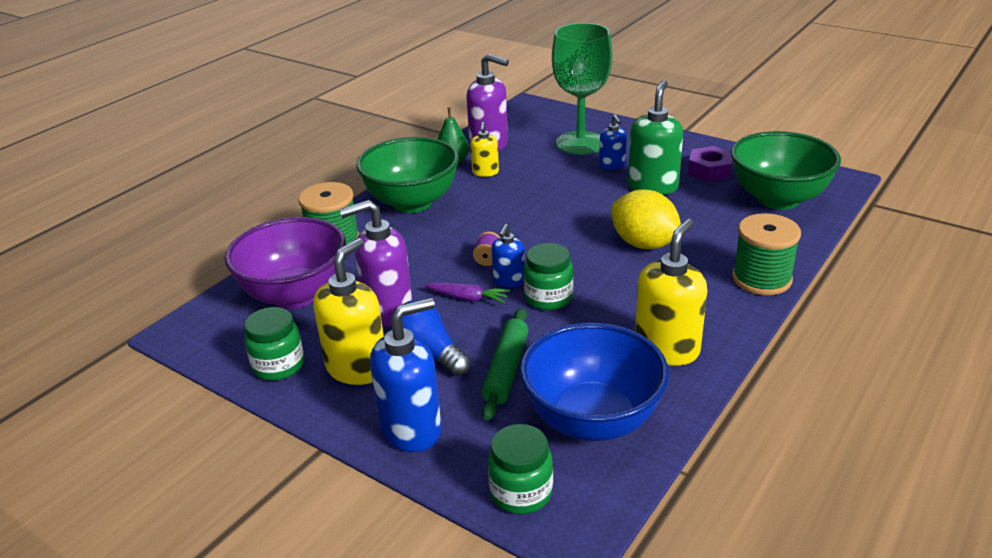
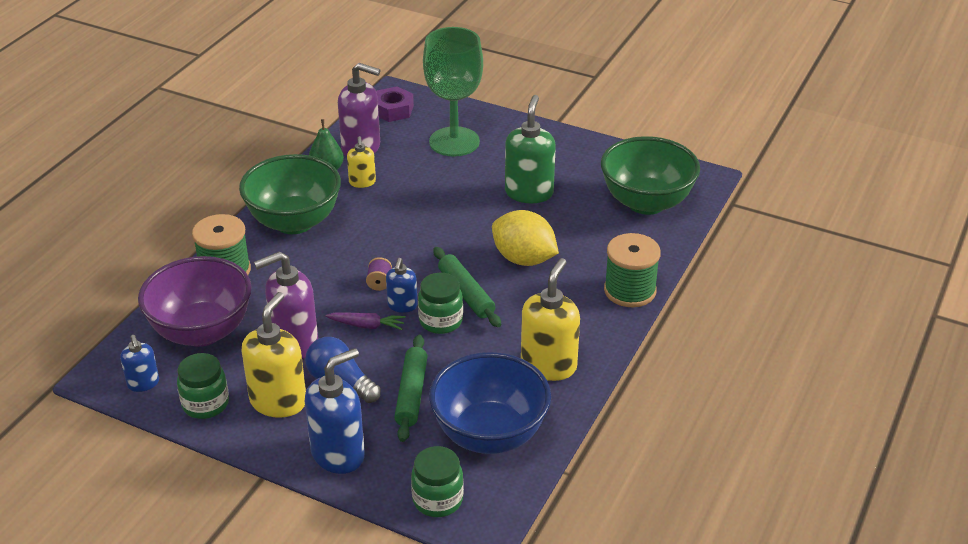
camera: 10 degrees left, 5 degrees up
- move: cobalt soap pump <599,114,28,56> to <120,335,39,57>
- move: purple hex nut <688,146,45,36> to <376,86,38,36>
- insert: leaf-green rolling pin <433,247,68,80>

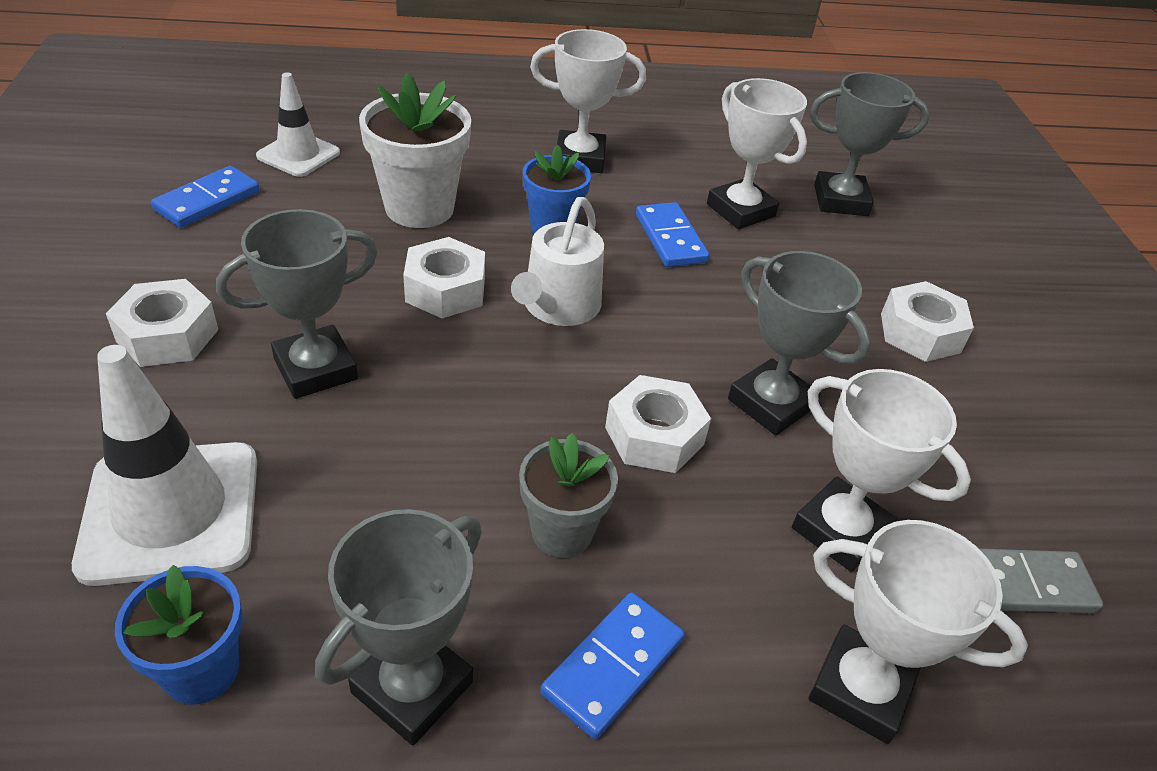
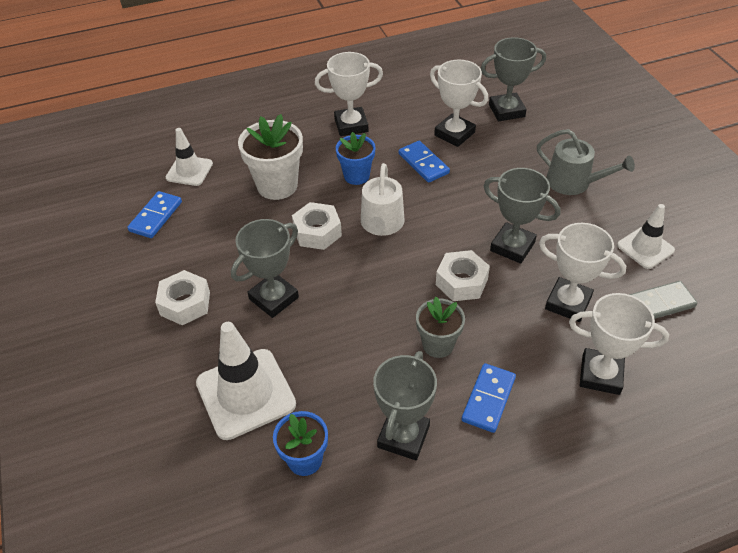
camera: 10 degrees left, 5 degrees up
- replace: pure white hex nut <881,281,93,81> to grey sprinkling can <537,129,98,66>
- insert: pure white road cone <617,204,58,65>

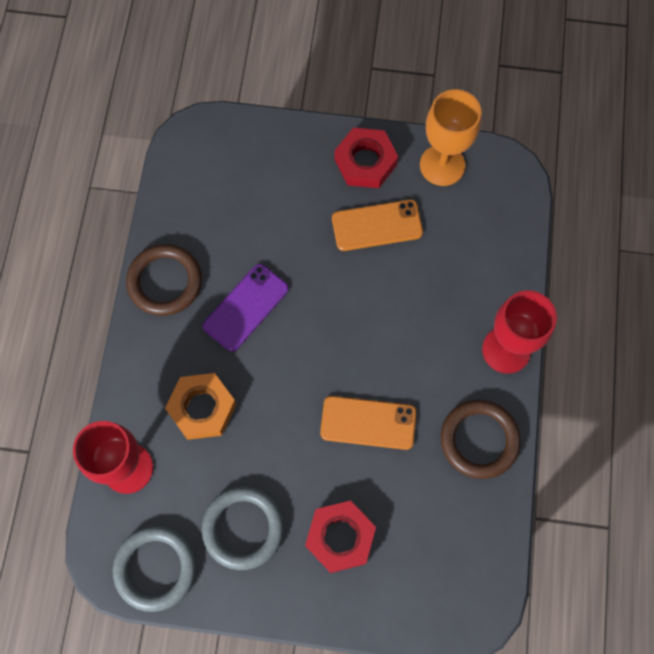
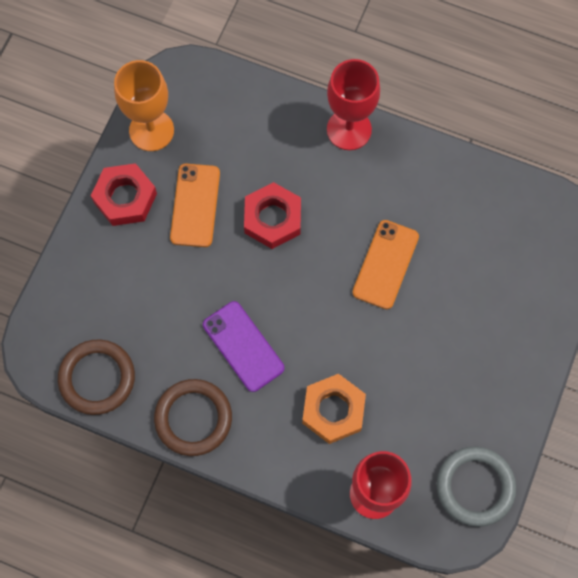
camera: 75 degrees left, 0 degrees up
- move: dark brown hoop <441,400,80,79> to <58,340,77,75>
- delete: grey hoop <202,486,82,84>
- move: crimson hex nut <305,500,71,73> to <244,182,57,67>

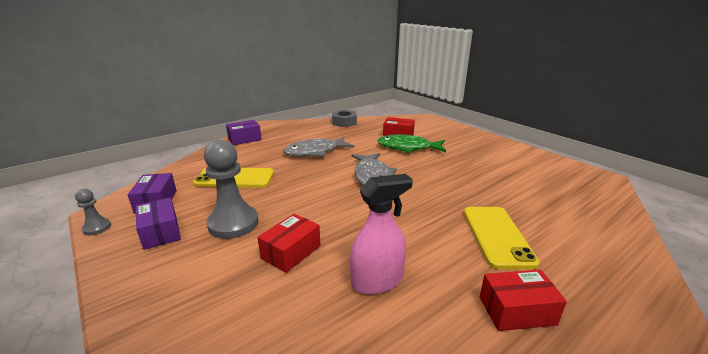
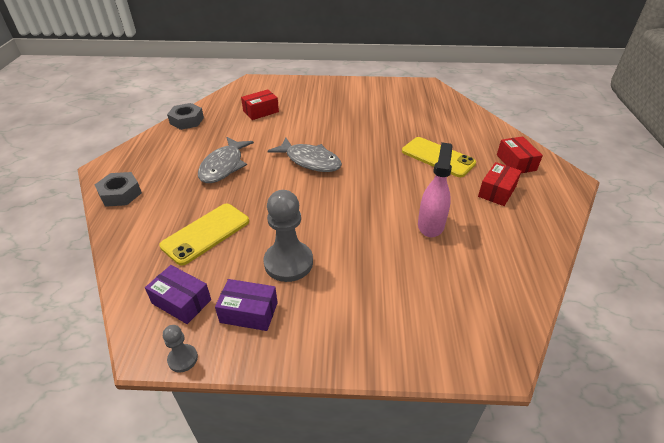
camera: 50 degrees left, 15 degrees up
- replace: purple box <226,120,36,25> to grey hex nut <95,172,47,35>
- delete: leaf-green toy fish <377,134,69,19>
- move: crimson box <257,214,64,59> to <497,136,46,37>

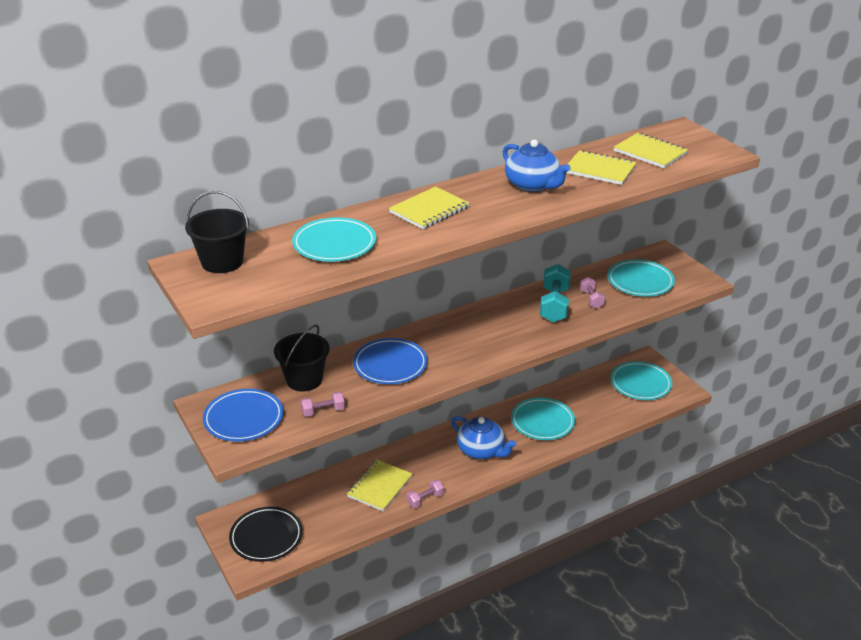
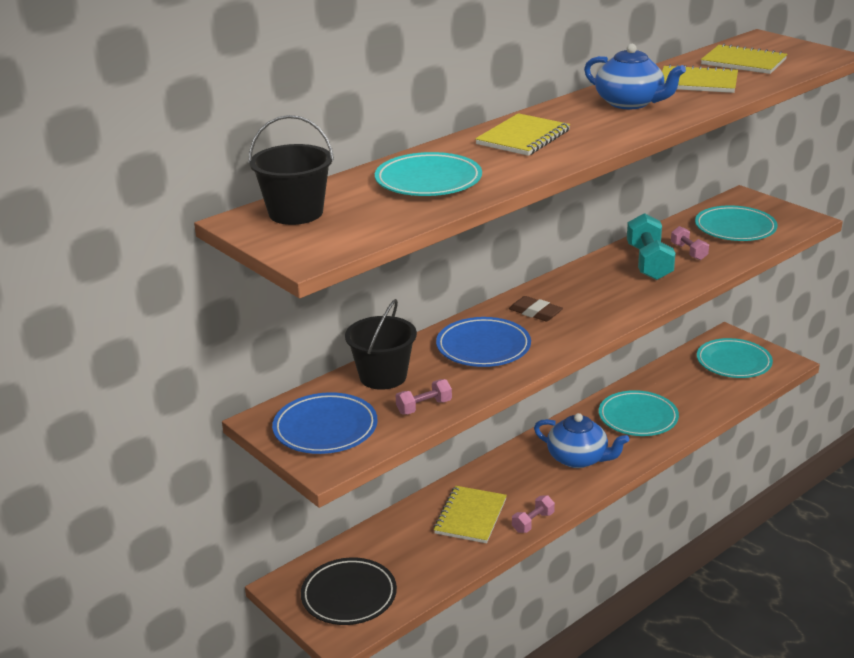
camera: 10 degrees left, 5 degrees down
- insert: dark brown eraser <509,296,54,25>

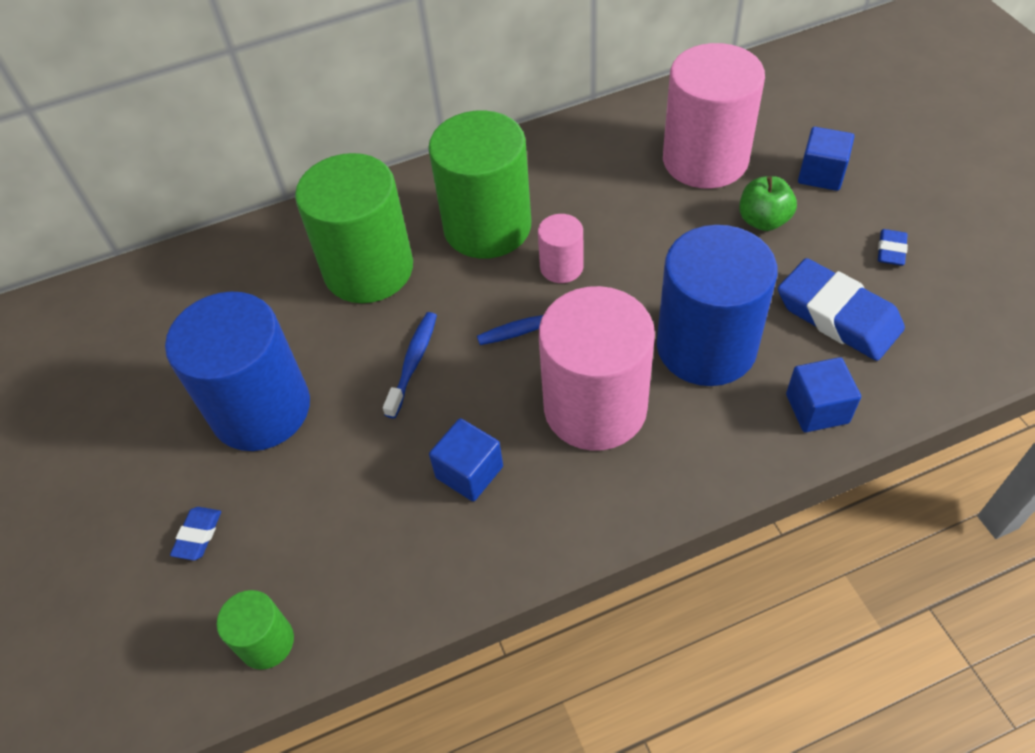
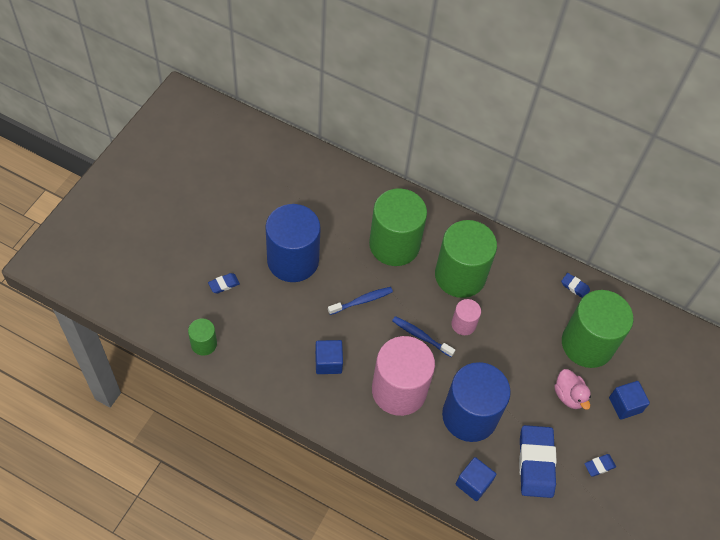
camera: 40 degrees right, 5 degrees up
- recolor: rosy solid cylinder <663,43,102,146> to leaf-green solid cylinder <562,290,71,78>
- replace: leaf-green apple fruit <739,176,58,55> to rosy toy duck <554,369,37,41>
- insert: cobalt eraser <561,273,29,25>

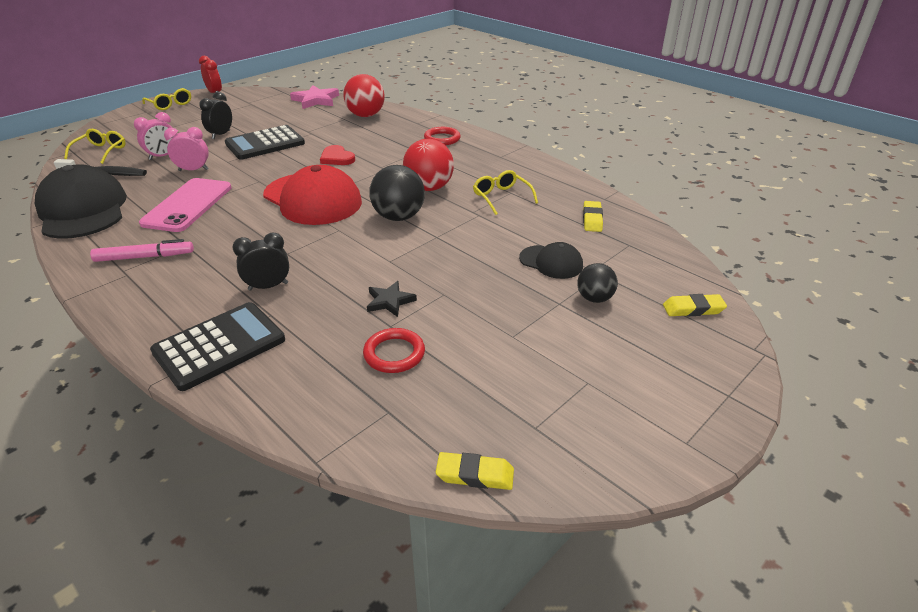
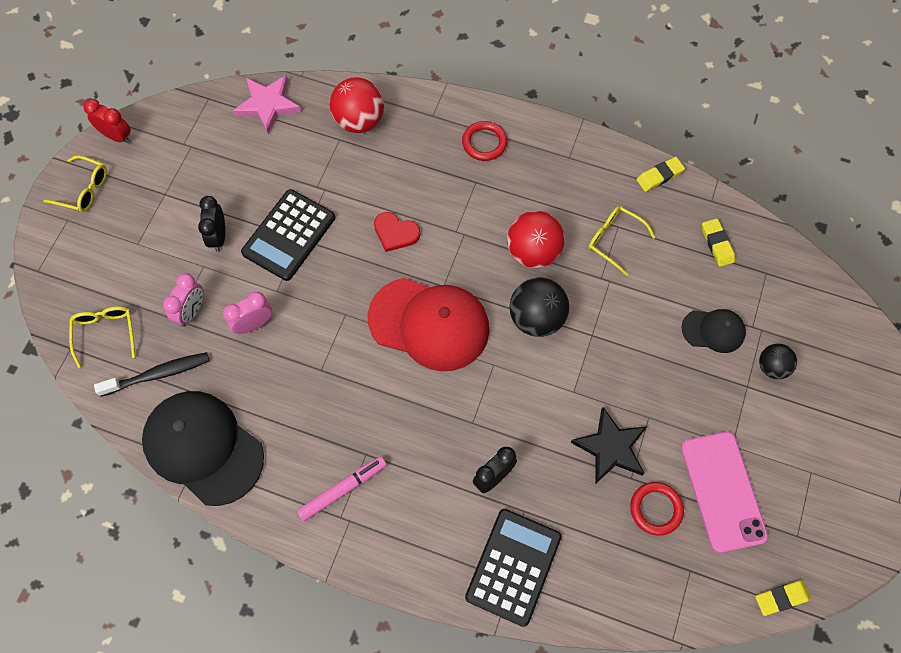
camera: 25 degrees left, 30 degrees up
- move: rosy phone <139,178,92,54> to <681,432,87,121>
- resize: jet-black star <367,281,50,36> = <570,407,77,76> x1.63
- move: yellow eraser <663,294,64,22> to <637,157,48,35>

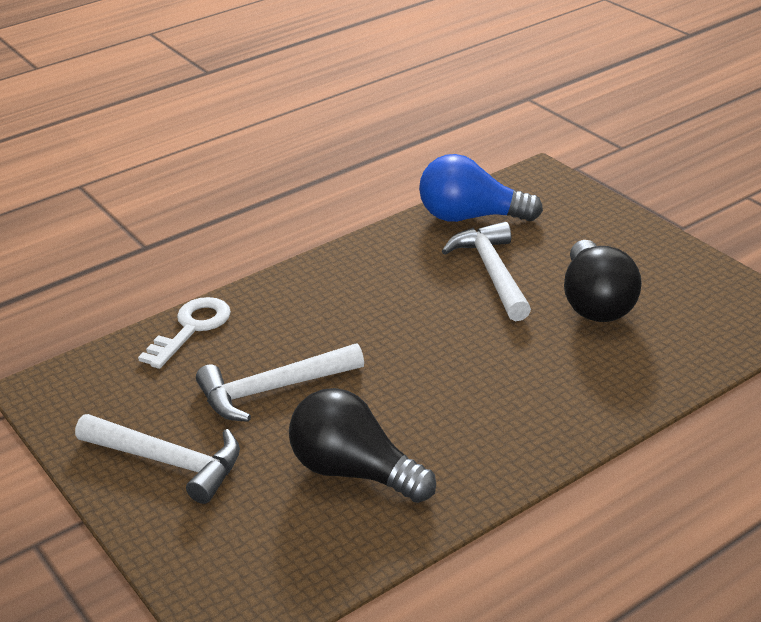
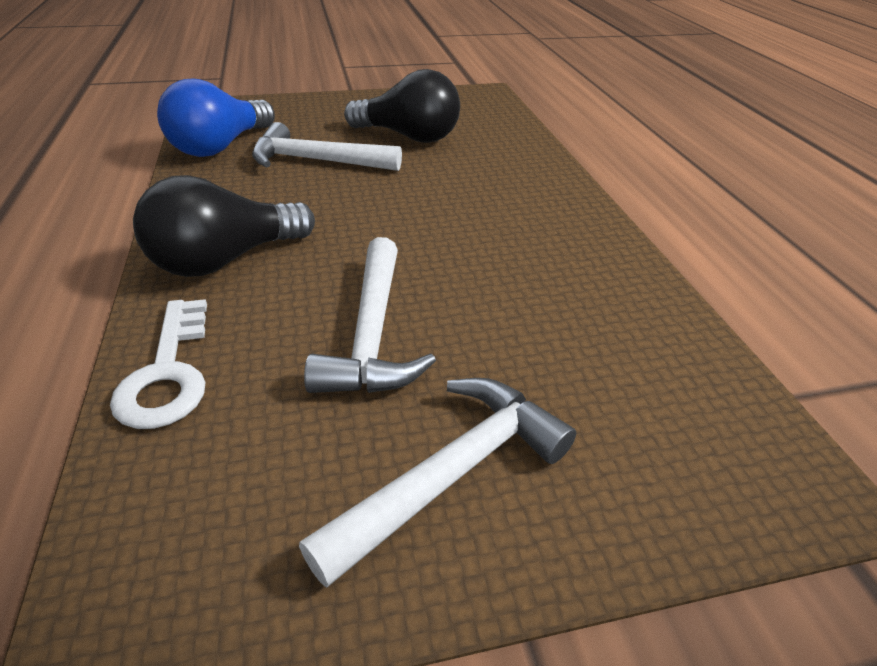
camera: 70 degrees left, 5 degrees up
- rotate: pure white door key <138,297,93,72> = <110,299,97,130> 150 degrees counterclockwise
- move: jet-black lightbulb <289,388,147,115> to <133,175,182,102>

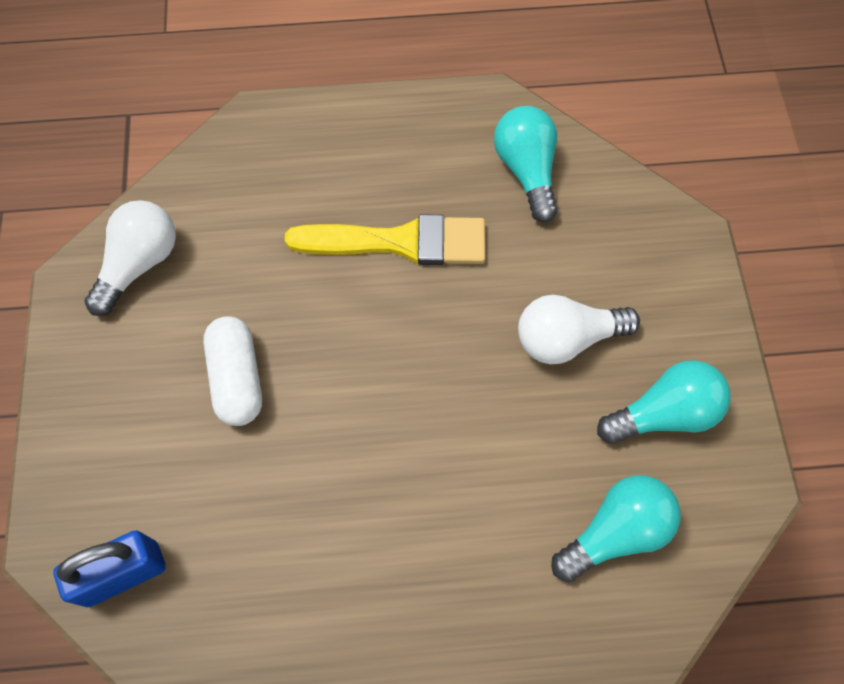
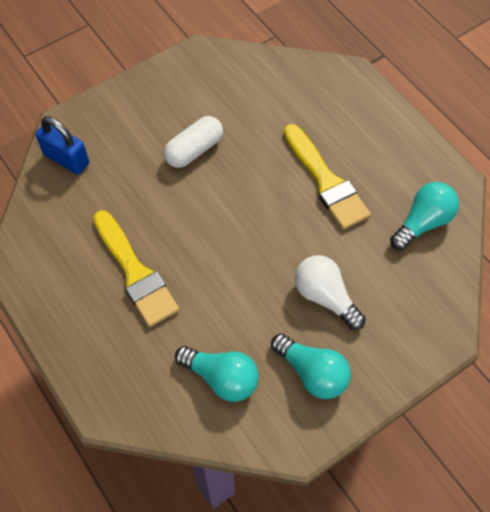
camera: 60 degrees right, 5 degrees down
- delete: pure white lightbulb <84,200,92,116>
- insert: yellow paint brush <93,210,86,117>

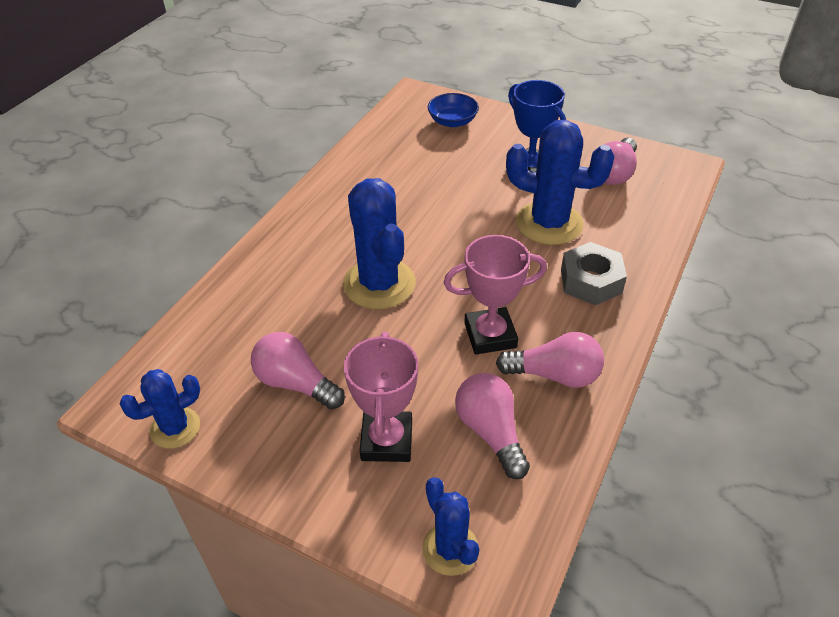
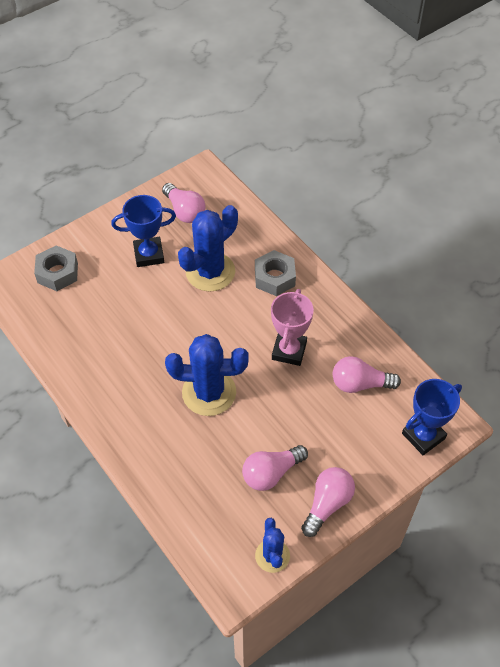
camera: 65 degrees left, 10 degrees up
- replace: cobalt bowl <428,93,51,34> to grey hex nut <34,246,44,45>
- delete: rosy trophy <344,332,74,130>
- move: rosy lightbulb <496,332,108,56> to <301,467,54,70>
- replace: cobalt cactus <422,477,57,99> to cobalt trophy <402,379,60,76>

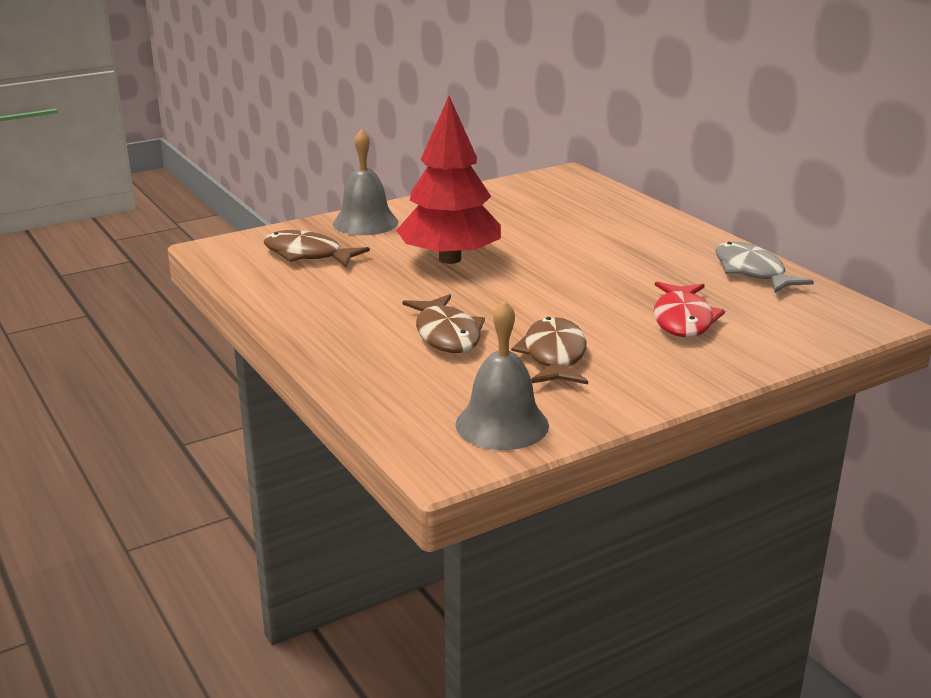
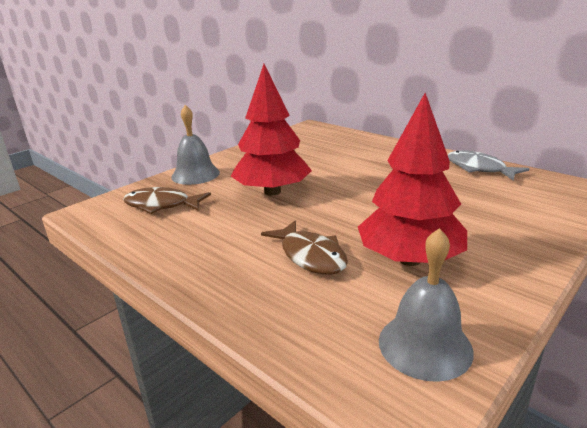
camera: 15 degrees left, 0 degrees up
- delete: crimson toy fish <654,282,71,55>
- replace: dark brown toy fish <511,317,77,67> to crimson fir tree <358,93,109,173>

